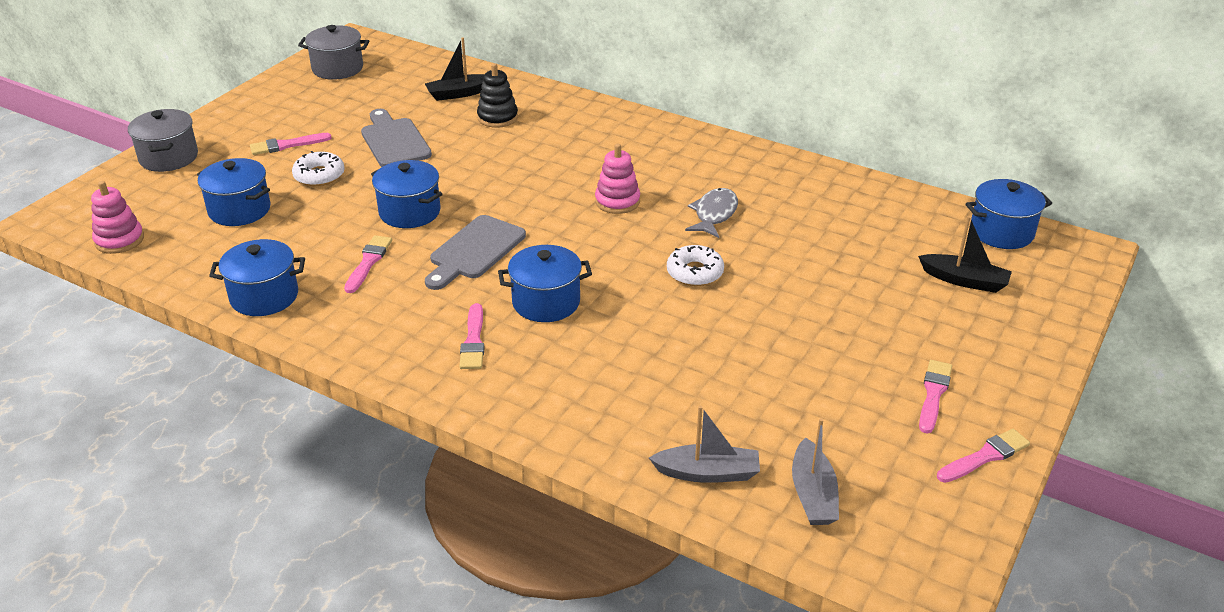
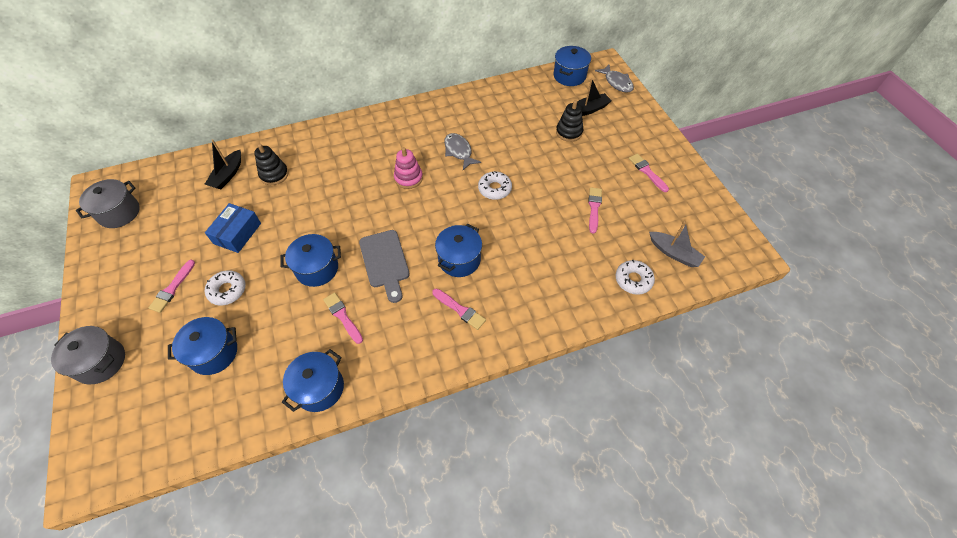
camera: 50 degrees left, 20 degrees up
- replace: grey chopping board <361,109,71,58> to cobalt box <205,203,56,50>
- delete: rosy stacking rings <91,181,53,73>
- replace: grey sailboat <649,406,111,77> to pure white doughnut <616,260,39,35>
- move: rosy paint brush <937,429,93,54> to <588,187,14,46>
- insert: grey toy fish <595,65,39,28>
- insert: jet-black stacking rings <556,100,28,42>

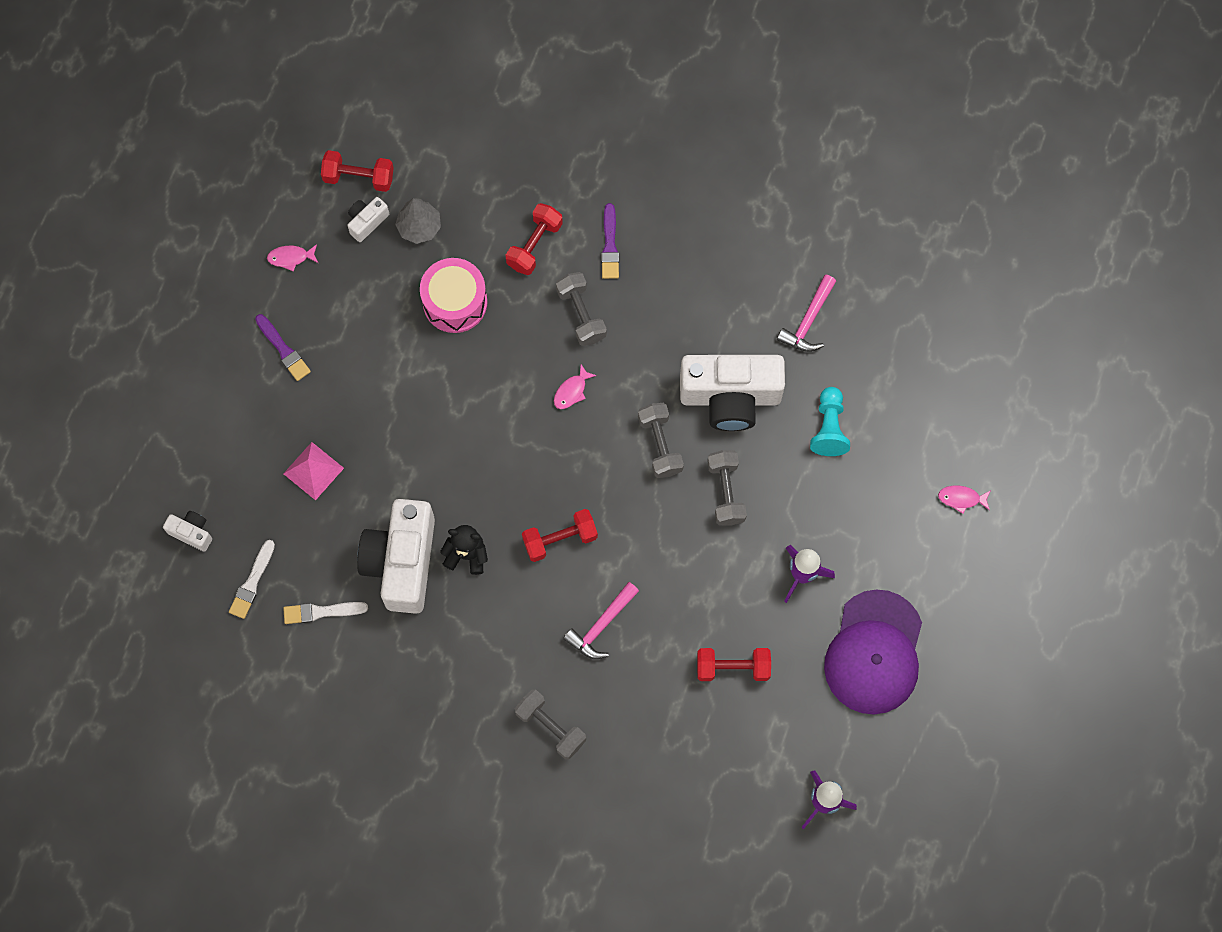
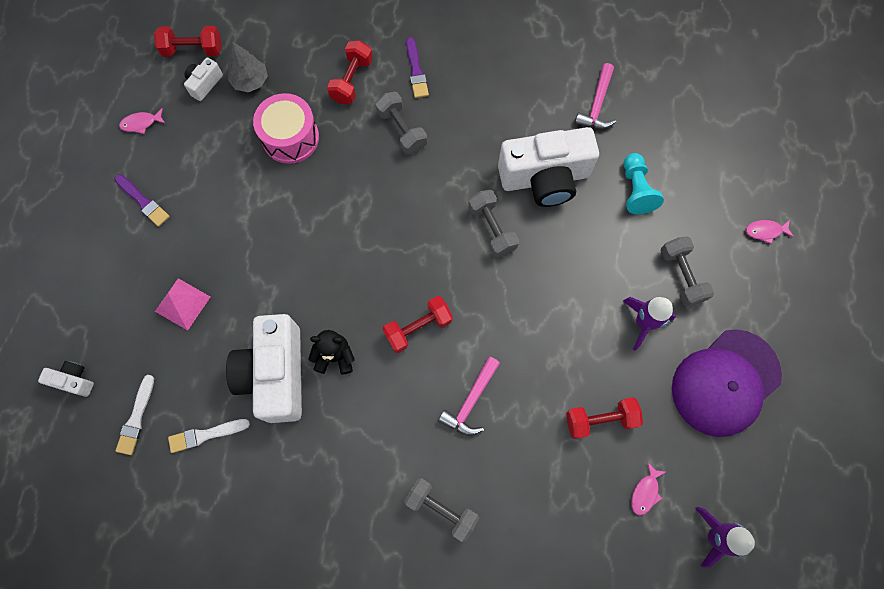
camera: 10 degrees left, 0 degrees up
- move: rosy toy fish <554,364,43,45> to <631,463,35,52>
- move: grey dumbbell <707,450,40,76> to <660,236,54,71>
- rotate: purple cap <824,589,98,125> = <672,329,110,108> 45 degrees clockwise

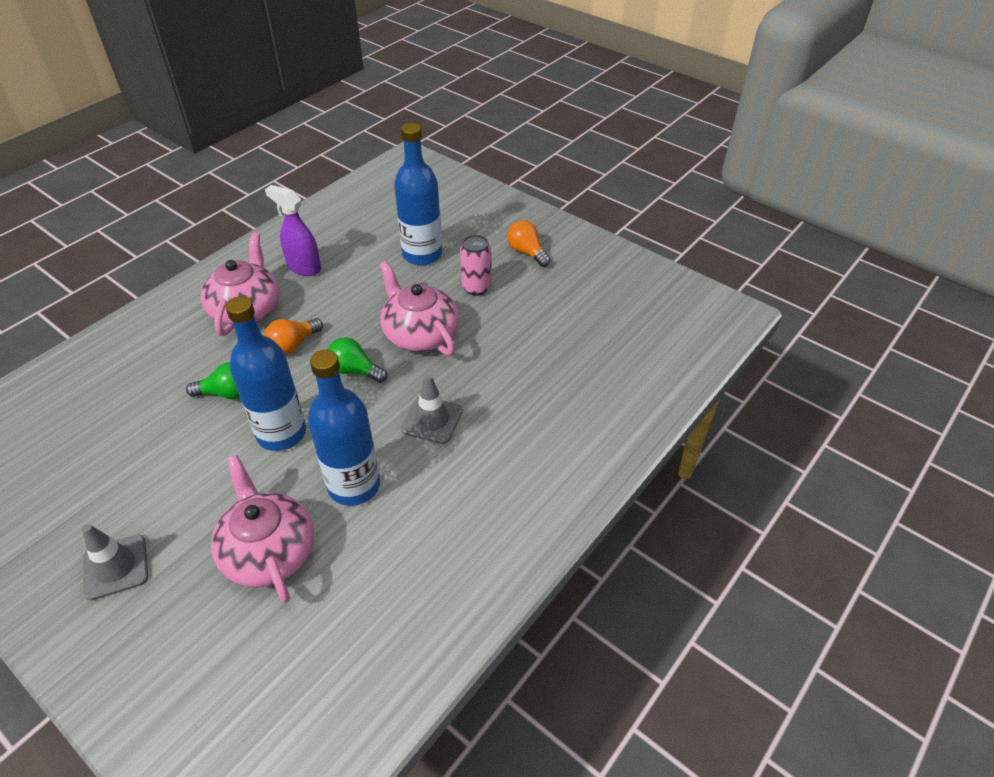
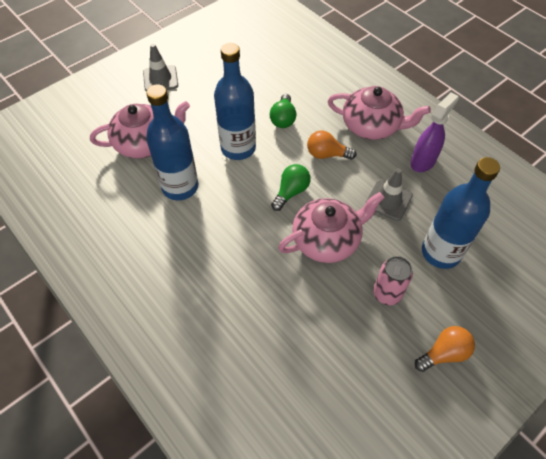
camera: 100 degrees right, 10 degrees up
- rotate: orange-coloured lightbulb <264,318,59,37> = <307,131,49,29> 45 degrees counterclockwise
- move: grey road cone <401,374,62,70> to <365,168,48,53>

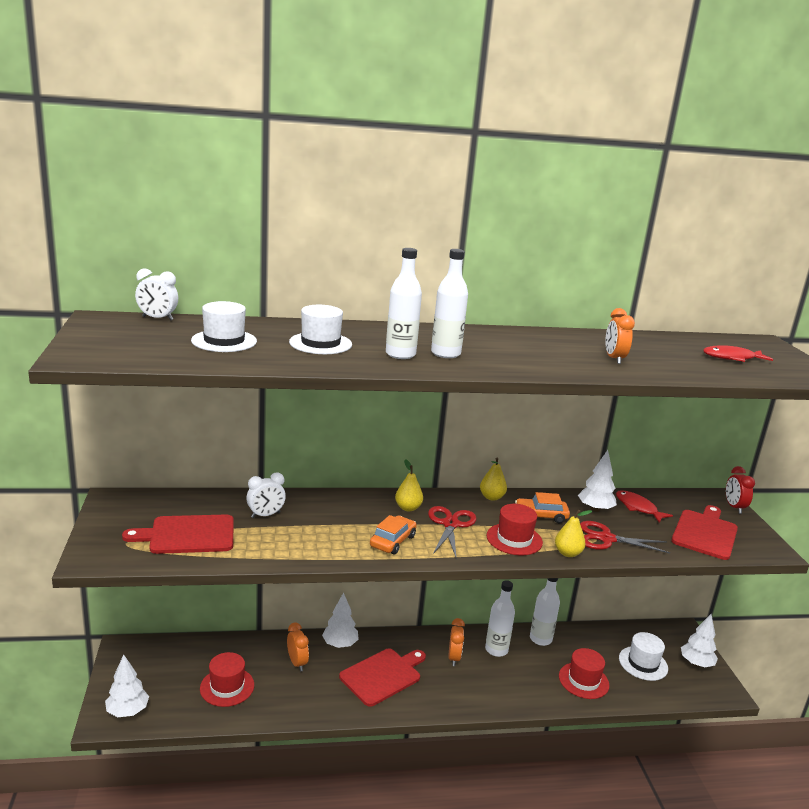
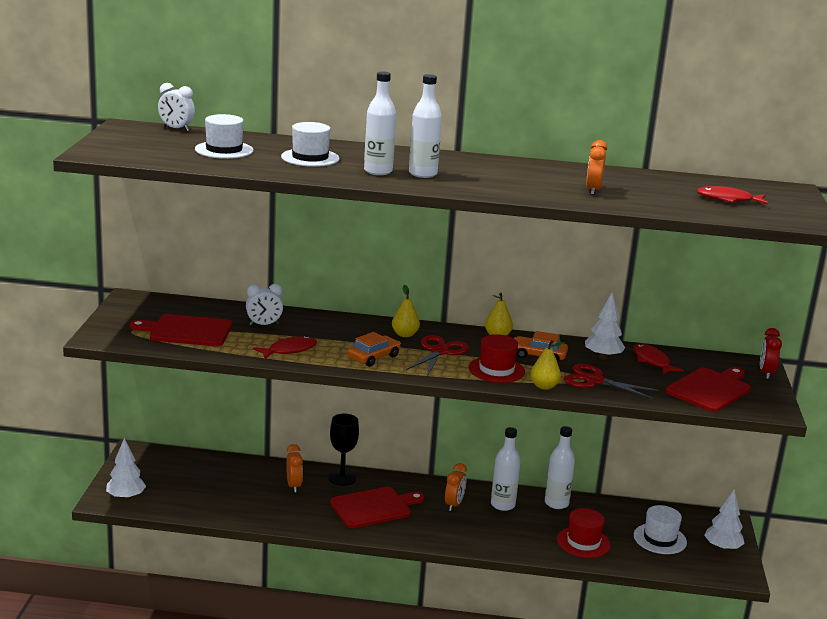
camera: 15 degrees right, 0 degrees up
- replace: pure white fir tree <322,592,37,56> to jet-black chalice <328,413,31,73>
- delete: crimson top hat <200,652,54,55>
- insert: crimson toy fish <253,336,64,23>

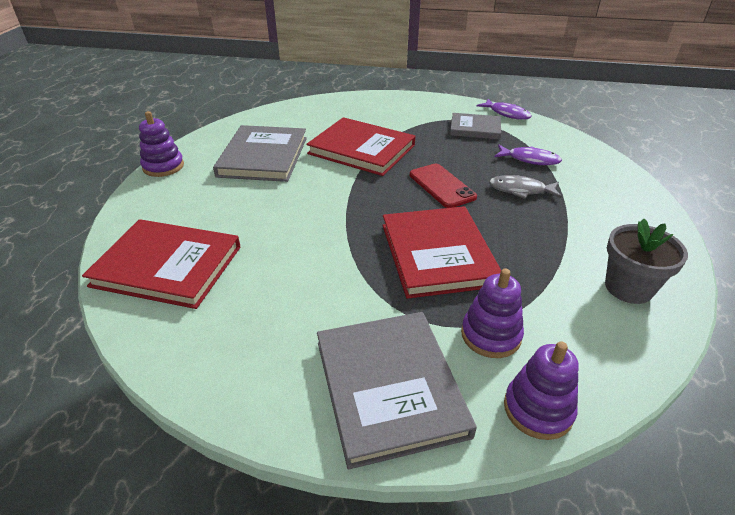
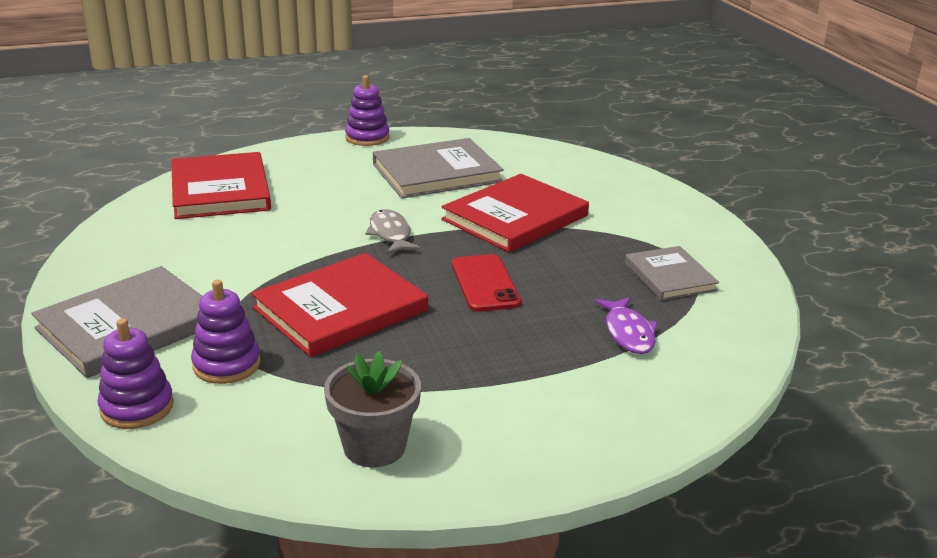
camera: 60 degrees right, 10 degrees down
- delete: purple toy fish <477,99,55,21>
- rotate: crimson hardback <306,117,109,59> = <441,174,148,79> 45 degrees clockwise
- rotate: crimson phone <410,164,67,44> = <452,254,69,58> 45 degrees counterclockwise
- move: grey toy fish <489,175,73,24> to <365,209,56,45>

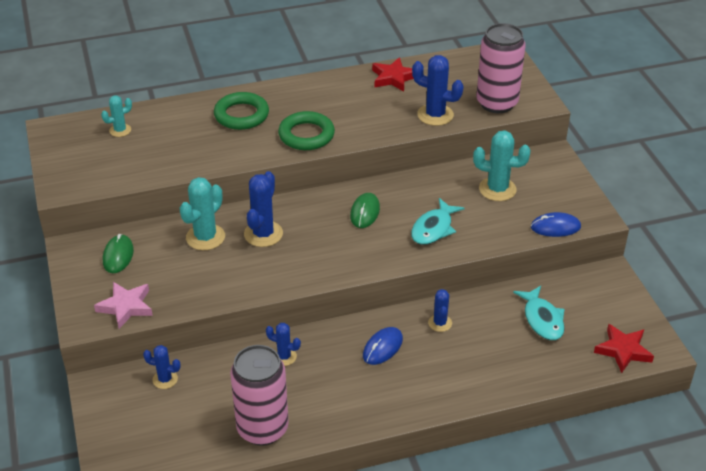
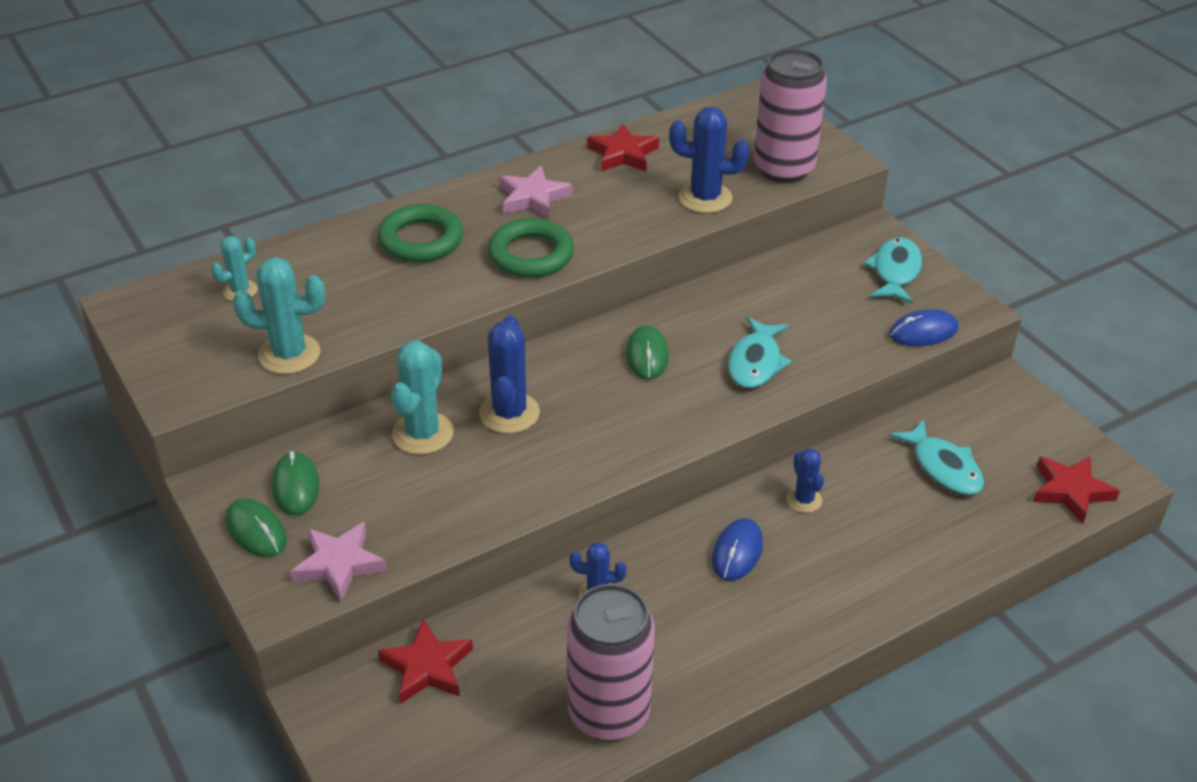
camera: 15 degrees left, 0 degrees up
- move: turquoise cactus <473,130,58,71> to <233,257,92,117>
- replace: cobalt cactus <143,345,37,44> to crimson star <378,619,95,85>
- insert: rosy star <499,166,73,53>
- insert: turquoise toy fish <864,237,58,67>
- insert: leaf-green mouse <225,498,62,59>

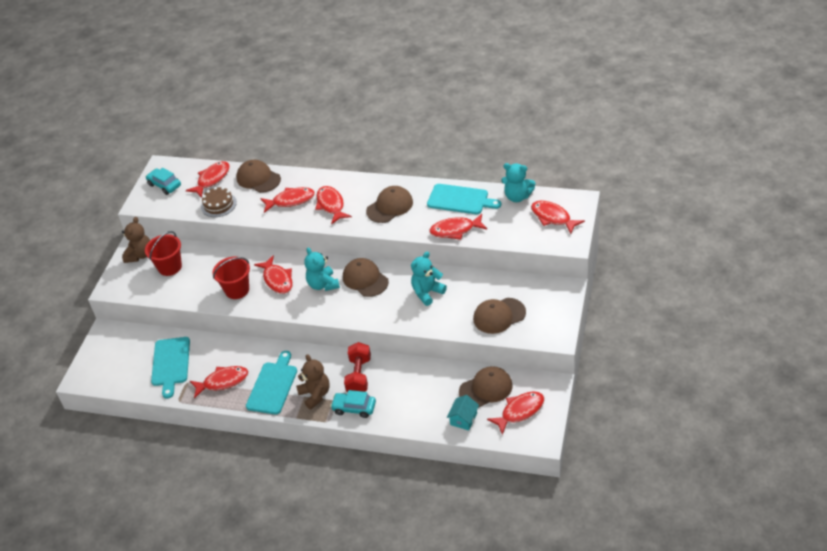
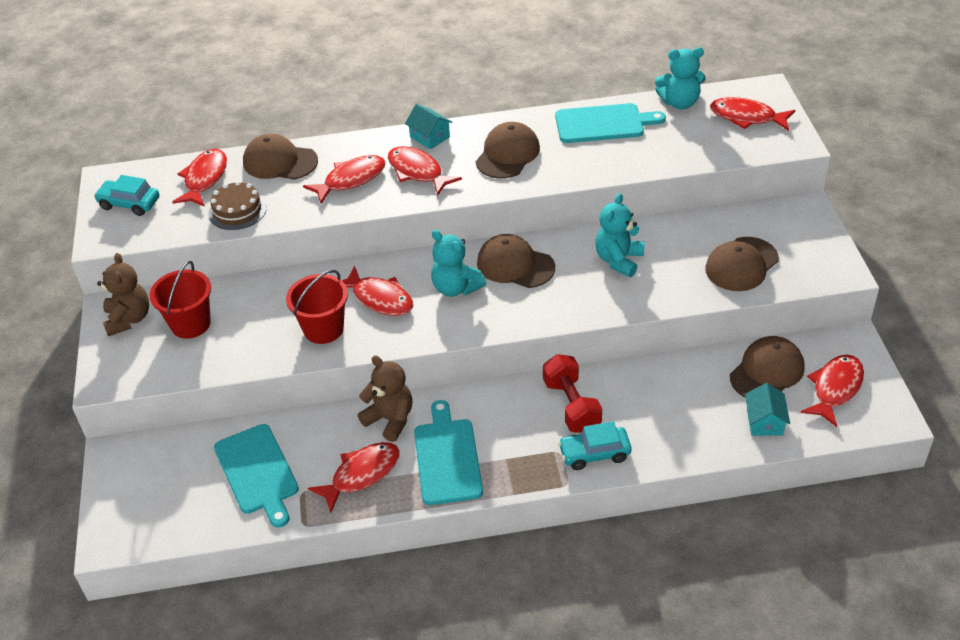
camera: 25 degrees left, 0 degrees up
- delete: crimson toy fish <429,214,58,26>
- move: dark brown teddy <296,354,34,55> to <358,356,55,86>
- insert: turquoise house <405,104,47,46>

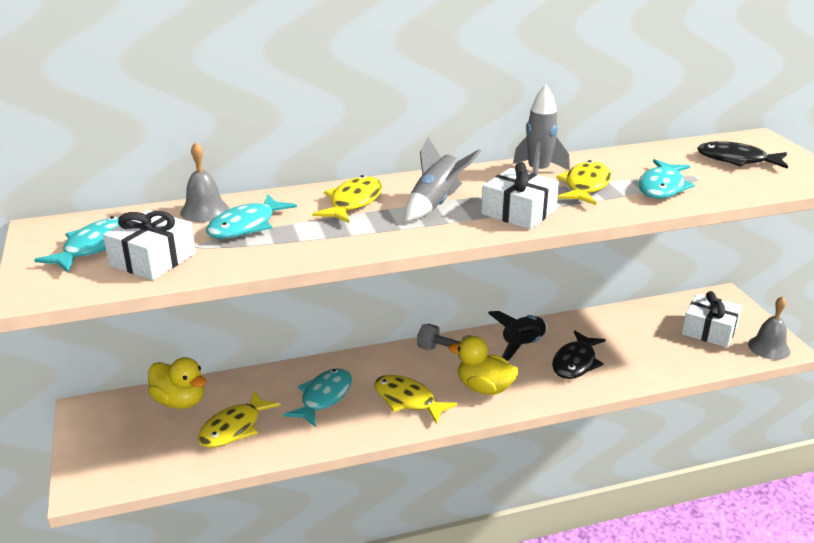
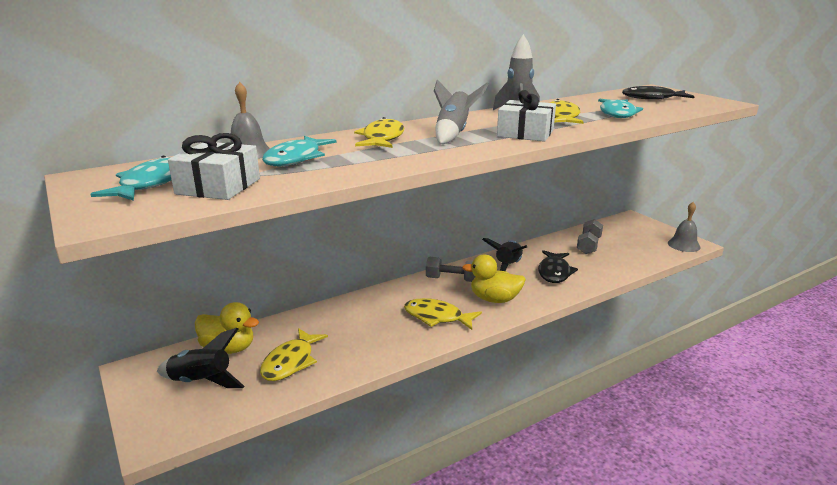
camera: 15 degrees left, 5 degrees down
- delete: pure white wrapped gift <682,291,60,56>
- delete: turquoise toy fish <284,368,68,59>
- insert: grey dumbbell <577,219,26,35>
- insert: jet-black spaceship <157,328,88,60>

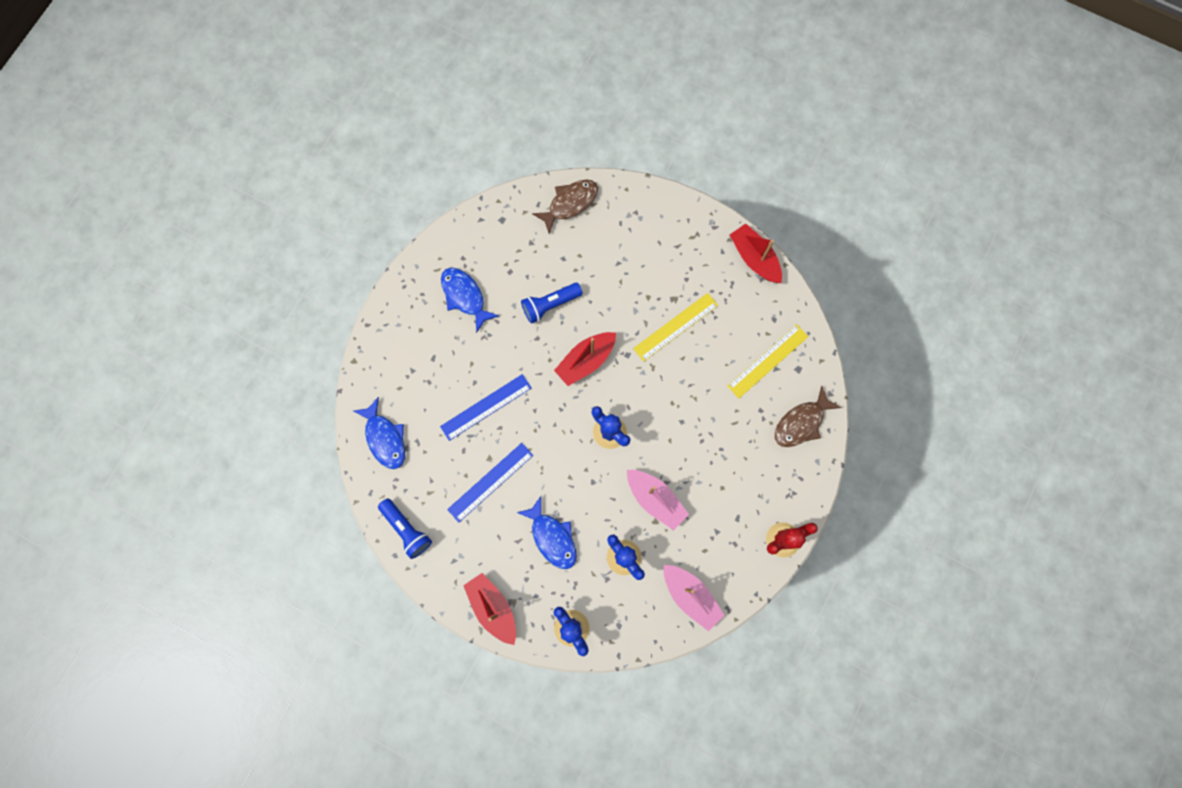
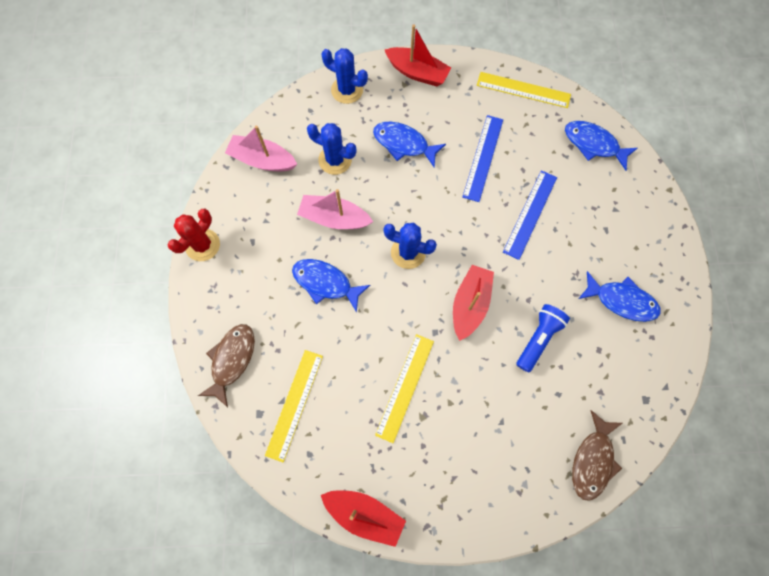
camera: 150 degrees right, 5 degrees down
- replace: cobalt torch <378,498,54,61> to yellow measuring stick <477,72,94,36>
- insert: cobalt toy fish <292,259,78,53>

